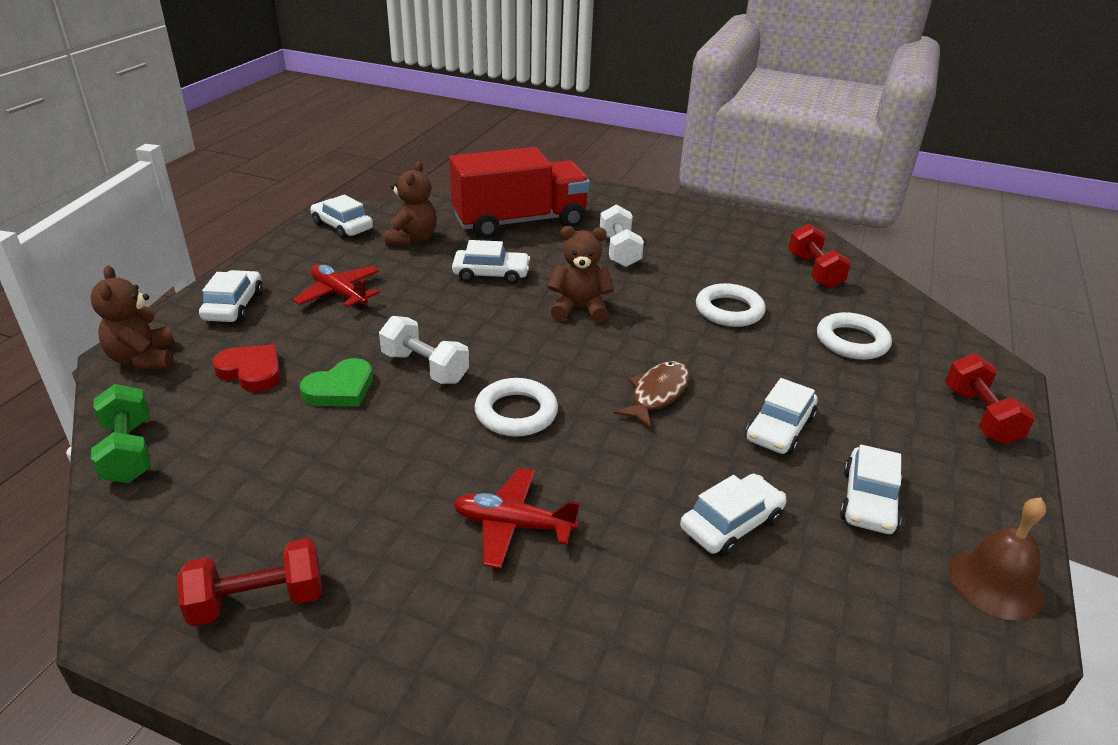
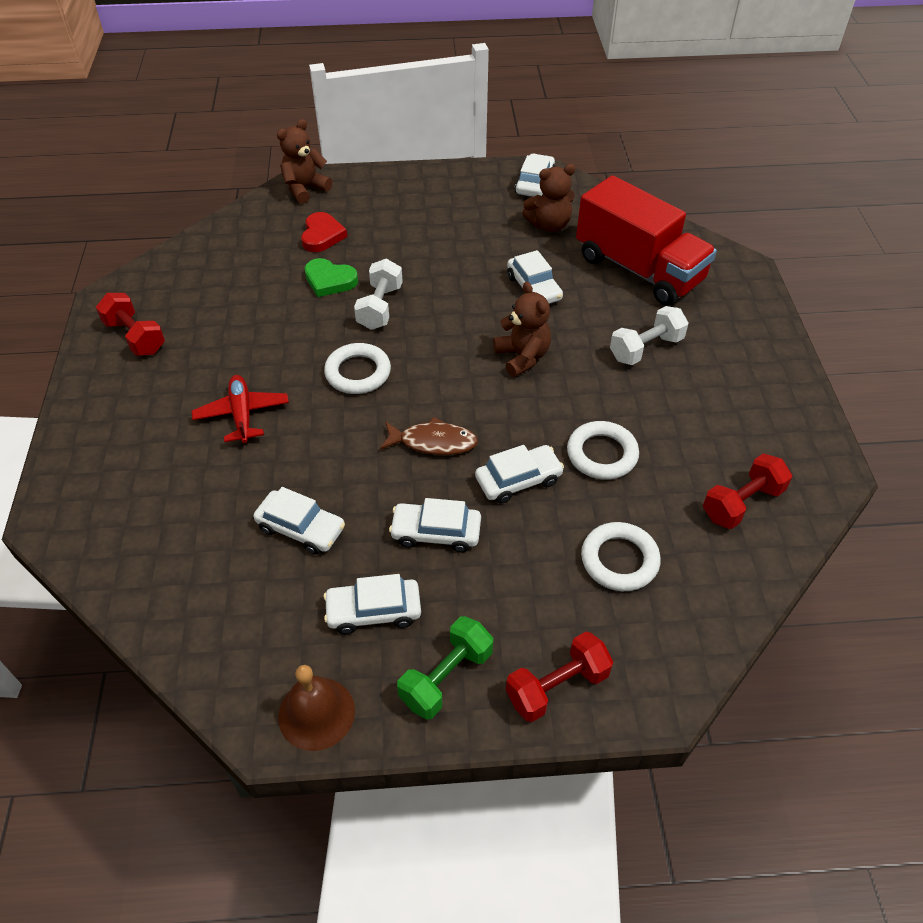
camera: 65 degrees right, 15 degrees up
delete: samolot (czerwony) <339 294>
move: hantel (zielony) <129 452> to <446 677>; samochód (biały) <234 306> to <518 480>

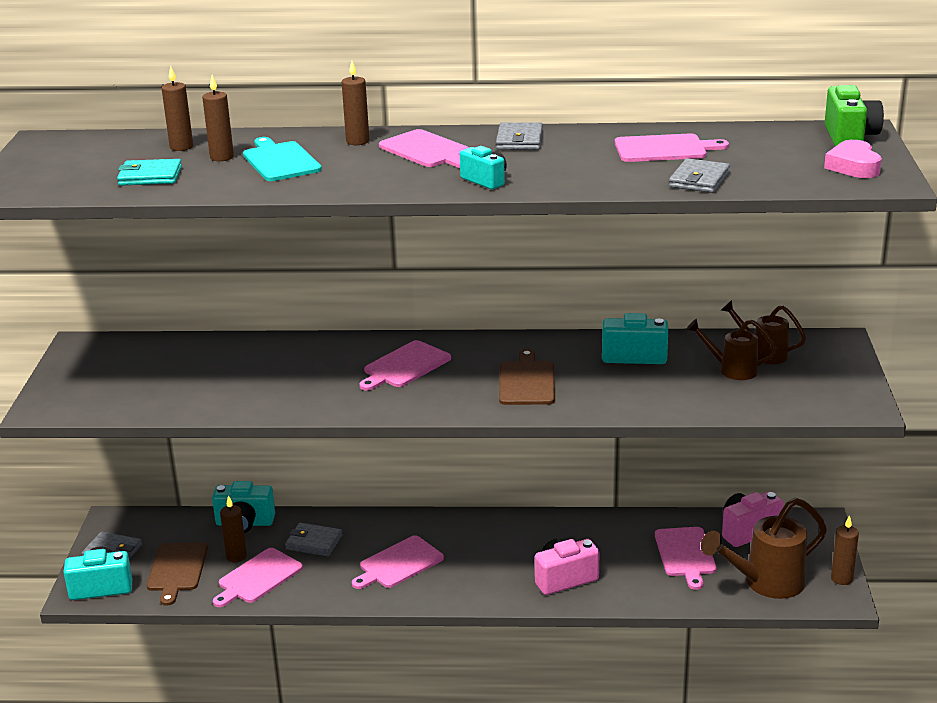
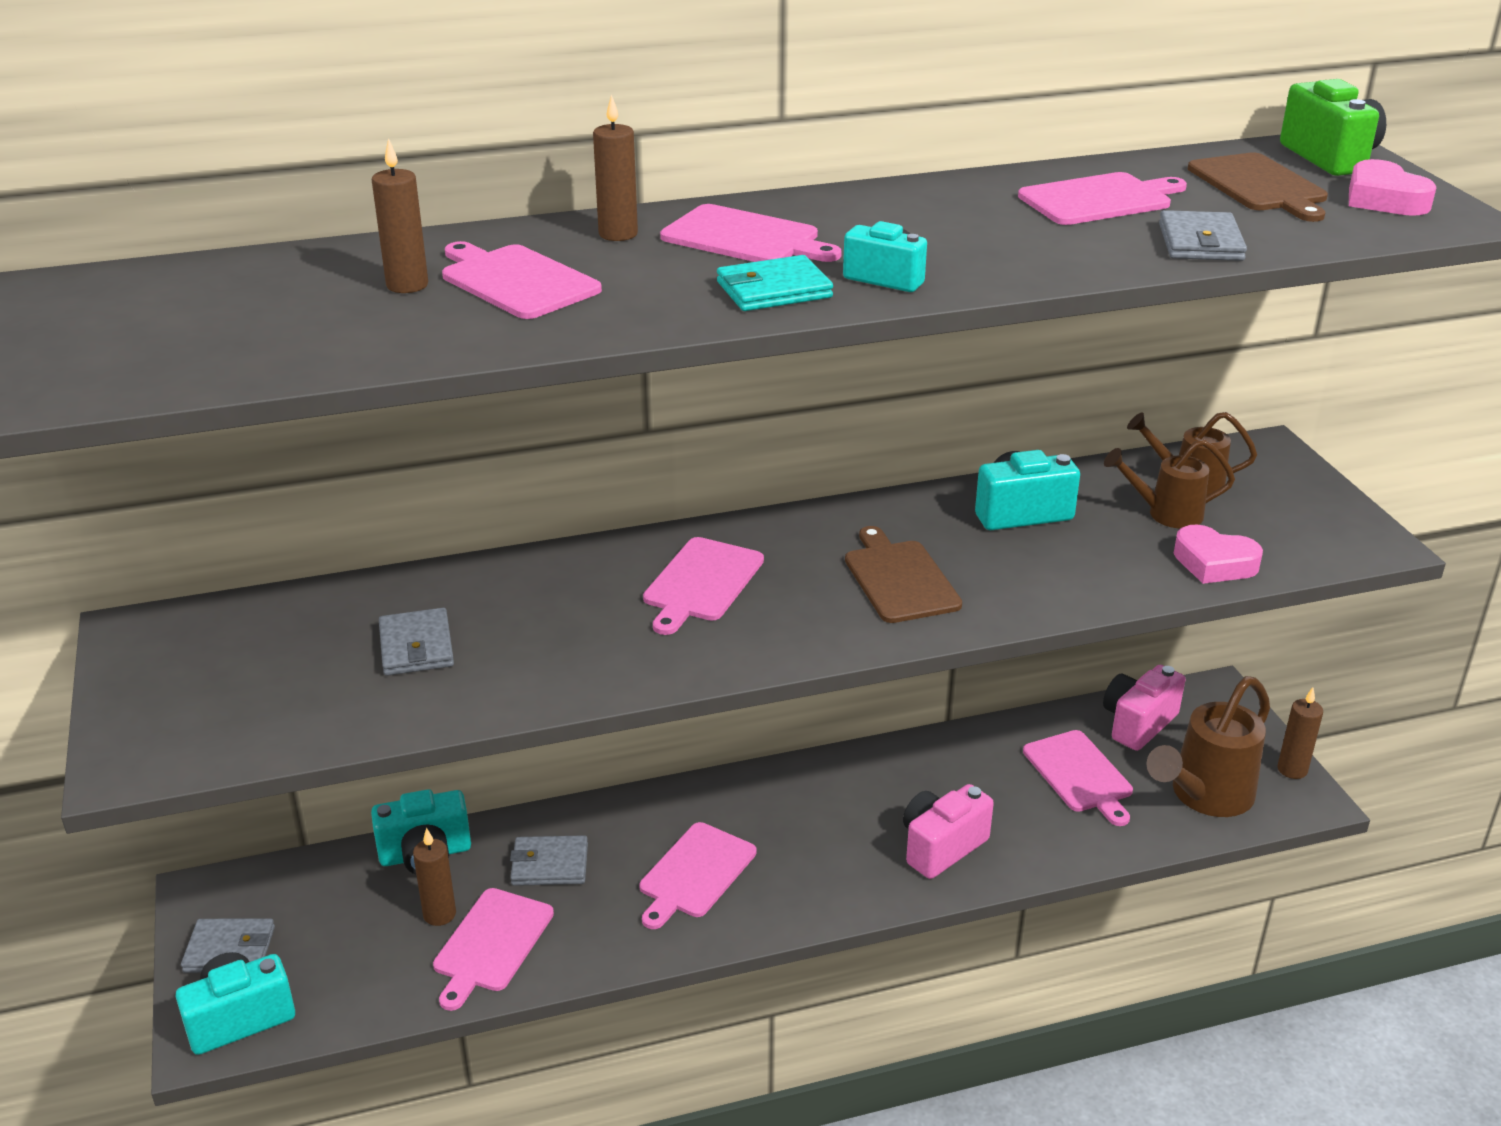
camera: 20 degrees left, 5 degrees up
delete: świeca (brązowy) <181 147>
insert: serce (różowy) <1214 563>
move: portfel (szary) <519 140> to <416 646>; portfel (turkusowy) <150 176> to <774 290>; deska do krojenia (brązowy) <177 569> to <1259 186>
recolor: deska do krojenia (turkusowy) <280 161> to deska do krojenia (różowy) <516 281>

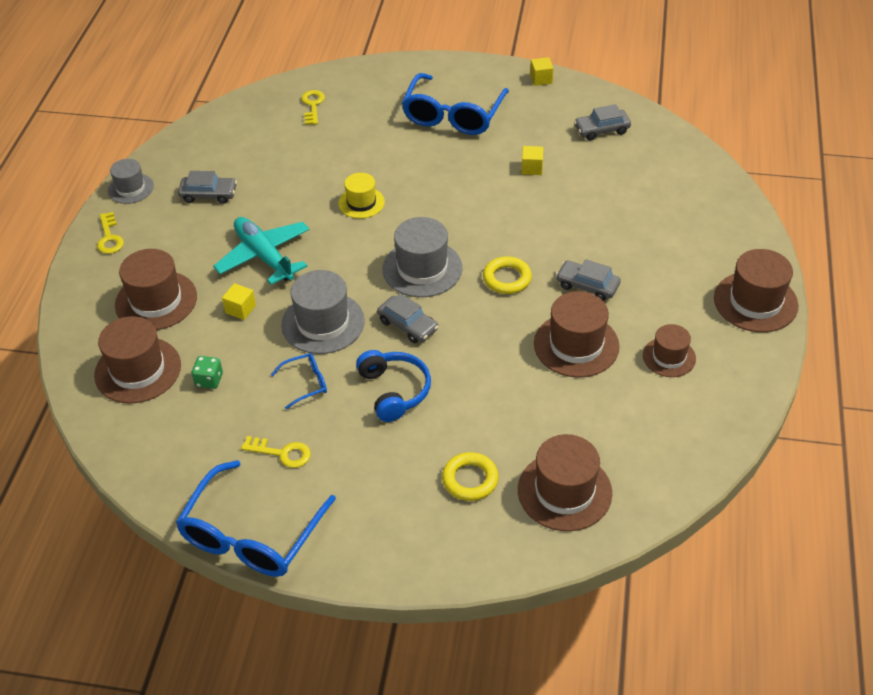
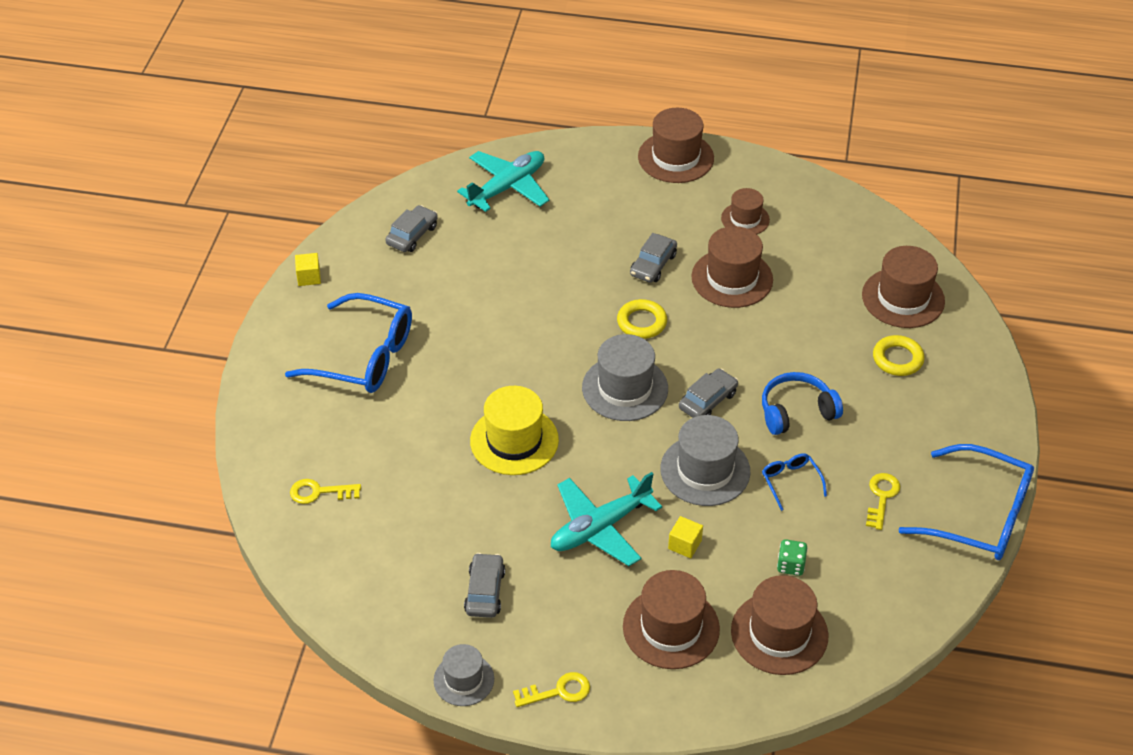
camera: 90 degrees left, 0 degrees up
delete: sześcian (żółty) <532 168>
insert: samolot (turkusowy) <507 187>
rotate: samochód (szary) <601 130> = <412 235> 135 degrees counterclockwise
resize: kapelusz (żółty) <361 203> = <514 440> x1.63

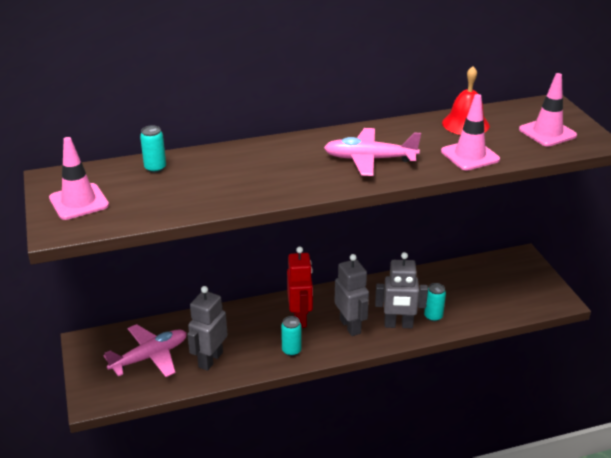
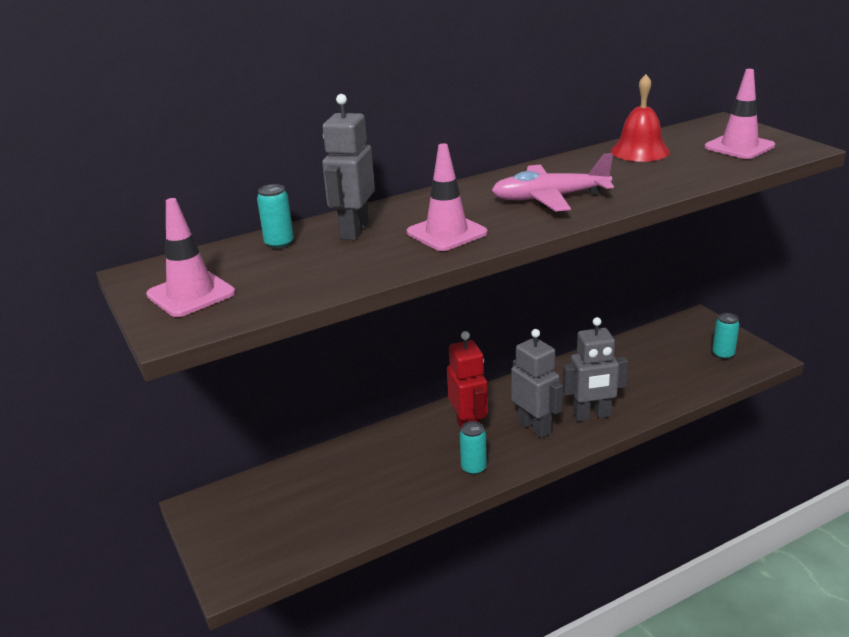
camera: 10 degrees left, 5 degrees down
delete: samolot (różowy) <150 357>
move: robot (szary) <210 360> to <354 231>; pachołek (różowy) <470 155> to <446 233>; puszka (turkusowy) <433 316> to <723 354>

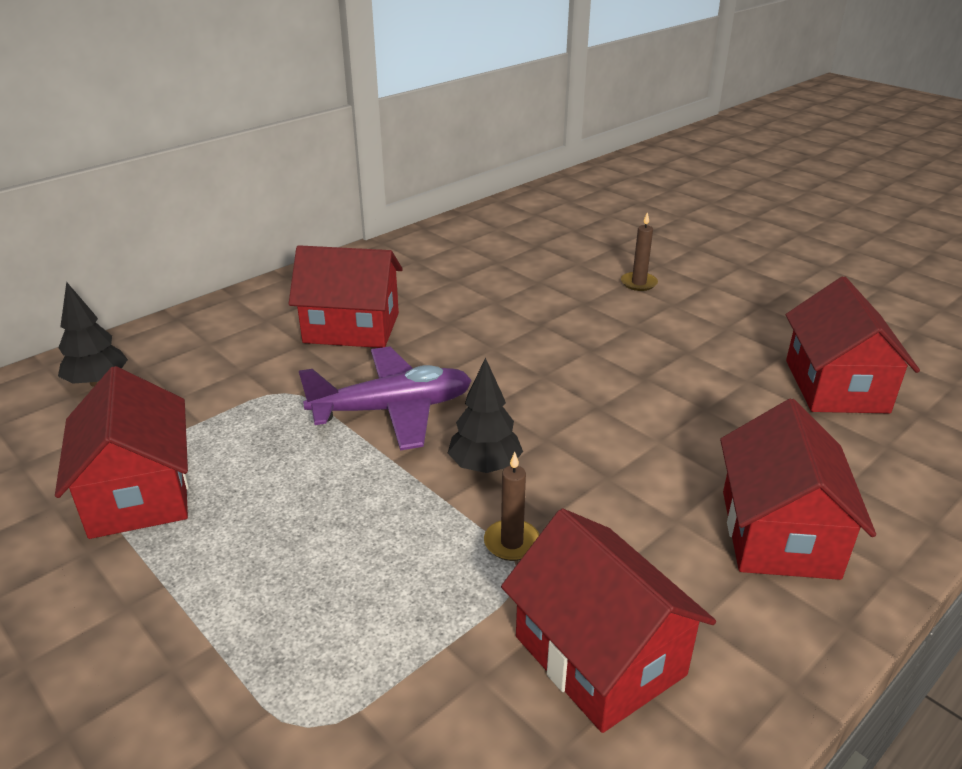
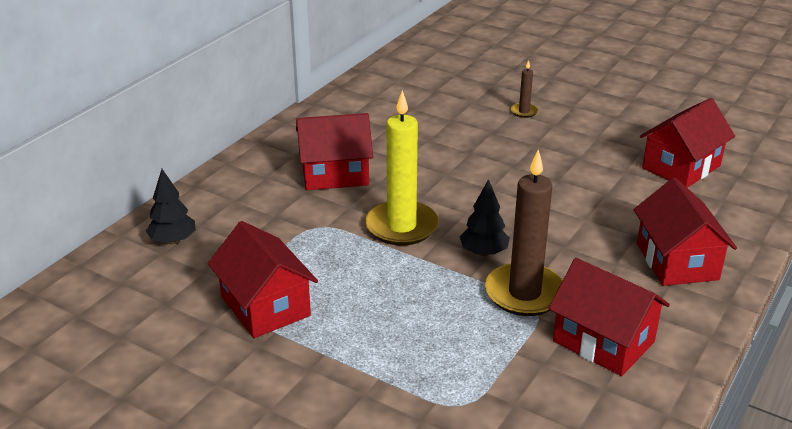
camera: 15 degrees left, 0 degrees up
replace: samolot (fioletowy) <393 409> to świeca (żółty) <401 226>
rotate: domek (czerwony) <836 386> = <681 167> 60 degrees clockwise
resize: świeca (brązowy) <512 543> = <524 293> x2.23

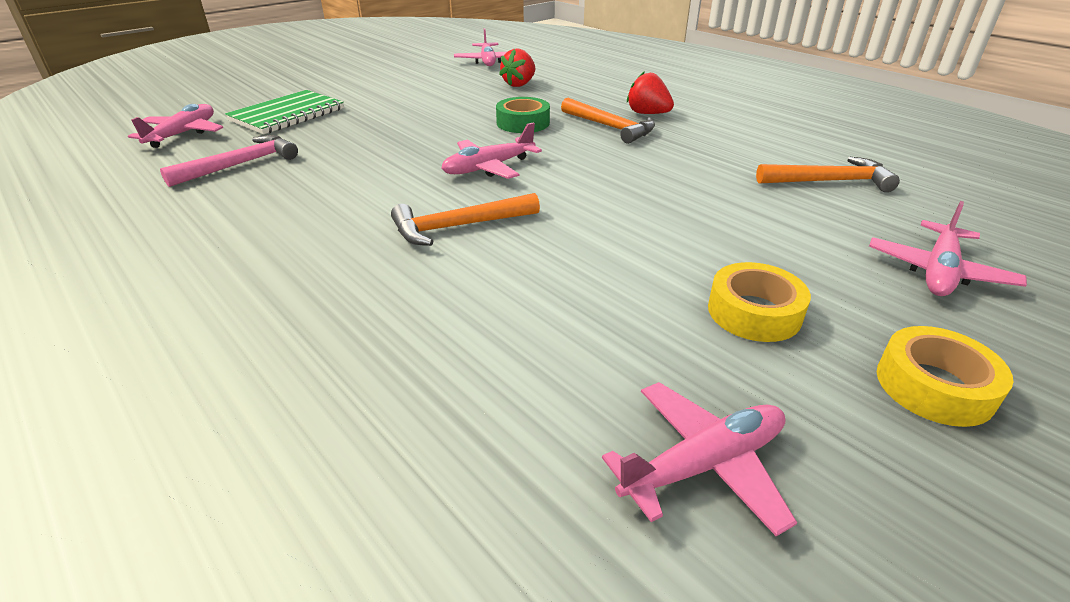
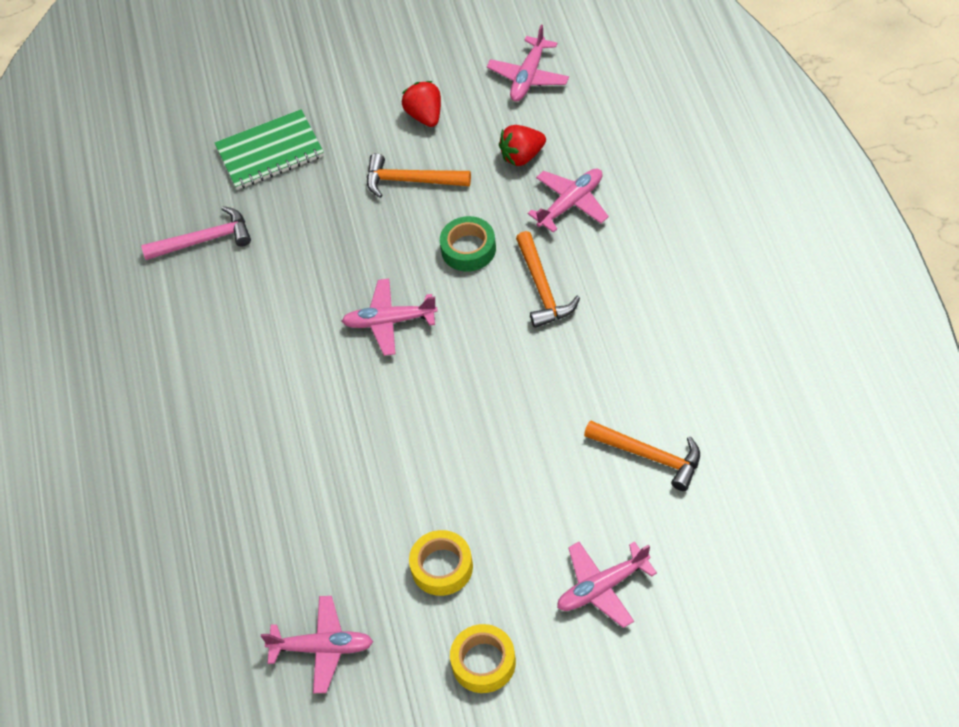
camera: 35 degrees right, 20 degrees up
move: młotek (pomarańczowy) <459 227> to <411 181>; truskawka (czerwony) <647 113> to <425 115>; samolot (różowy) <183 134> to <571 203>

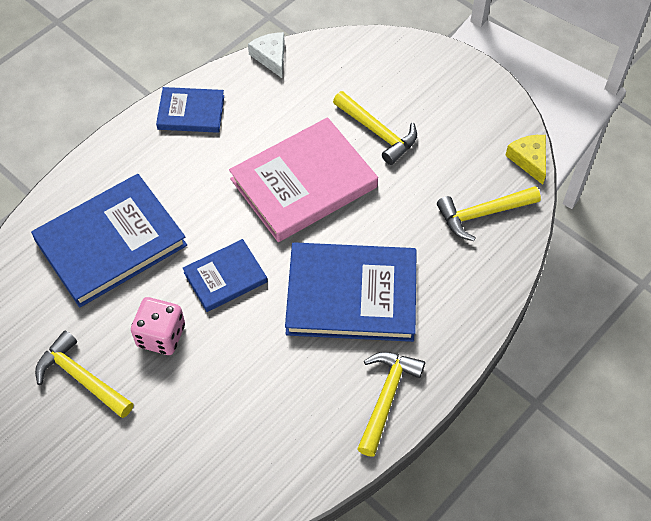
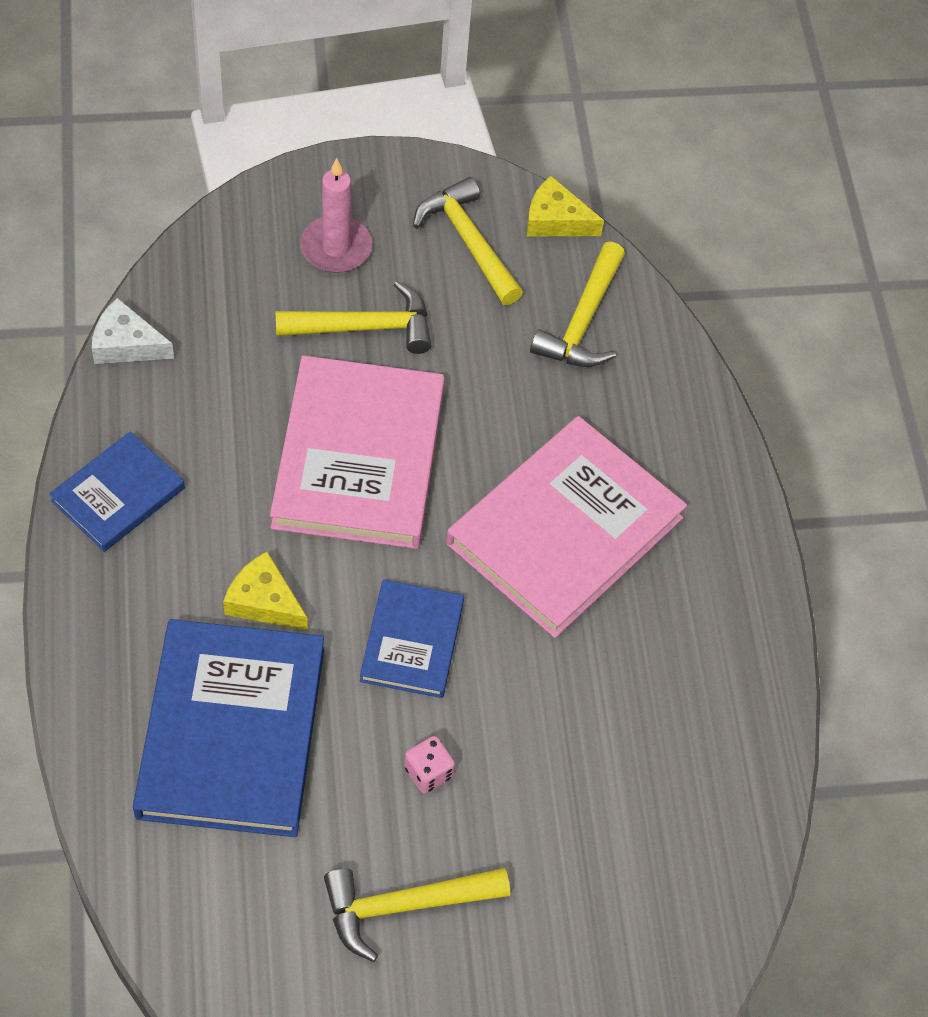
camera: 55 degrees left, 0 degrees up
insert: ser (żółty) <264 601>; świeca (różowy) <336 247>
move: młotek (żółty) <386 397> to <468 242>
recolor: książka (niebieski) <351 295> to książka (różowy) <564 531>
resize: kostka do gry (różowy) <161 336> = <428 772> x0.58

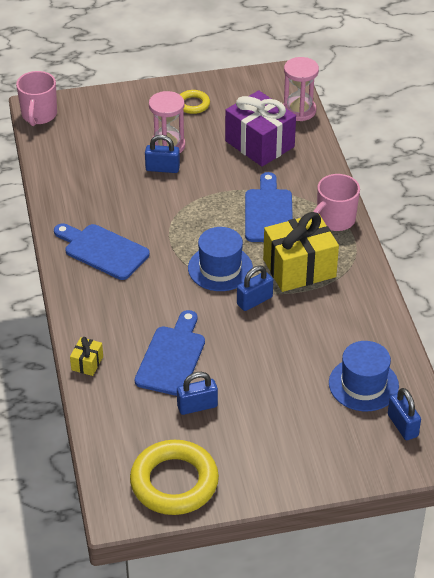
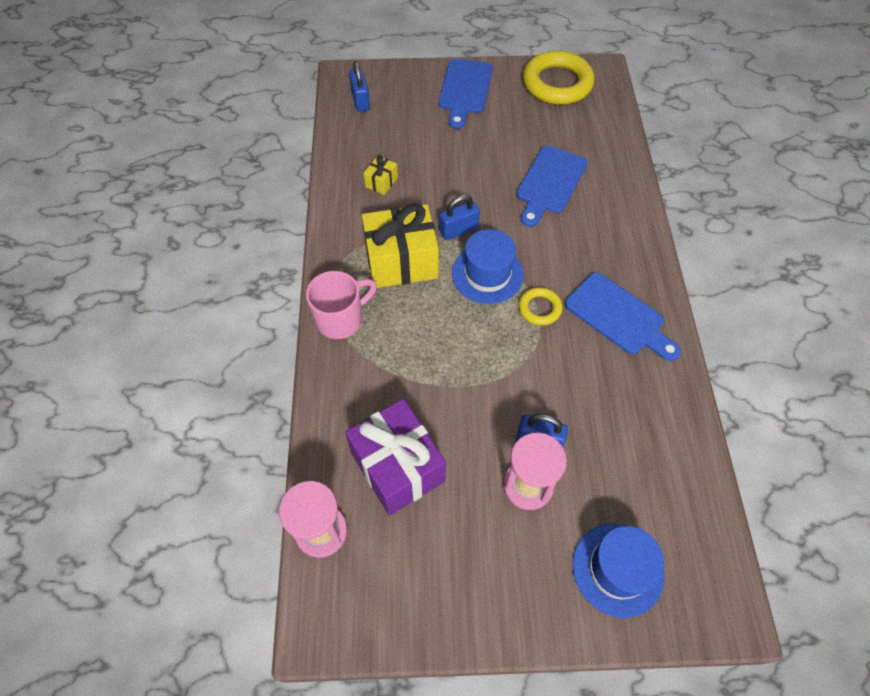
camera: 170 degrees left, 15 degrees up
delete: kubek (różowy) <39 115>; kłódka (niebieski) <197 406>
move: prezent (żółty) <87 363> to <381 182>; deska do krojenia (niebieski) <268 212> to <465 90>; pierścień (żółty) <193 104> to <539 308>; kapelusz (niebieski) <363 384> to <617 569>

